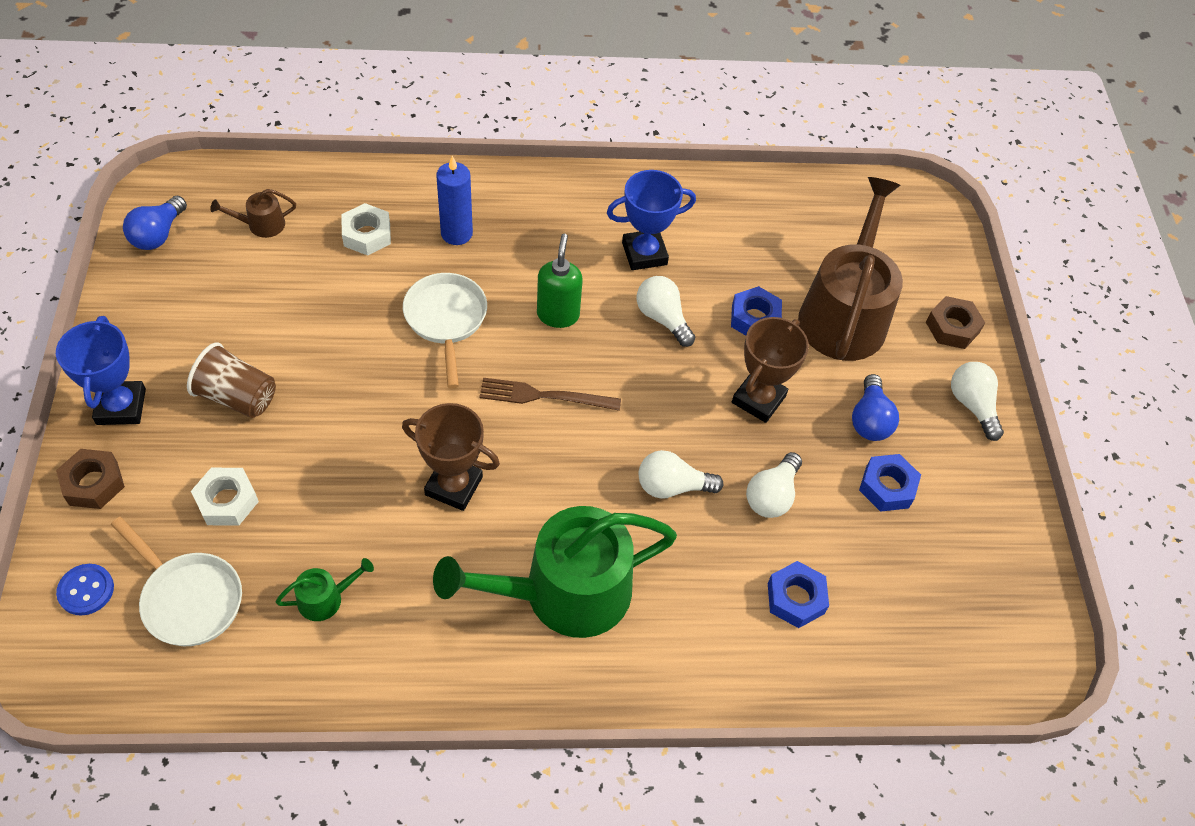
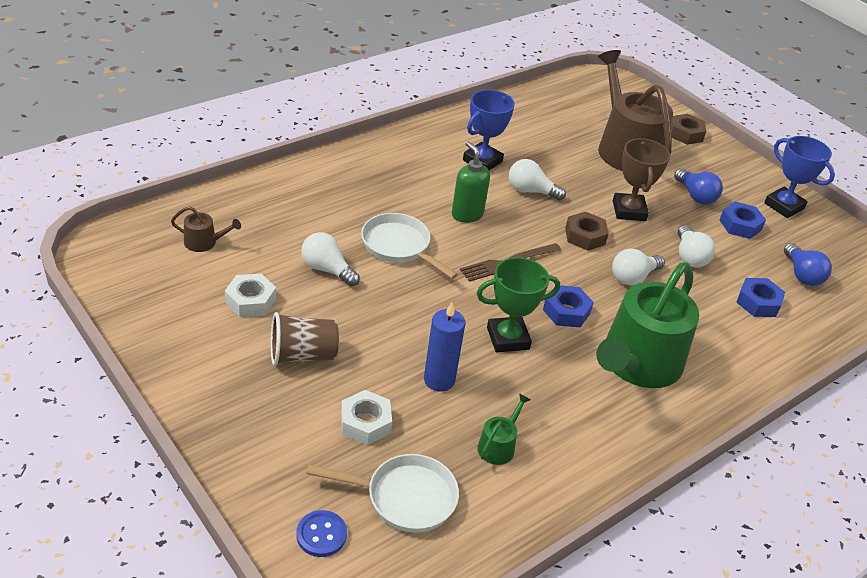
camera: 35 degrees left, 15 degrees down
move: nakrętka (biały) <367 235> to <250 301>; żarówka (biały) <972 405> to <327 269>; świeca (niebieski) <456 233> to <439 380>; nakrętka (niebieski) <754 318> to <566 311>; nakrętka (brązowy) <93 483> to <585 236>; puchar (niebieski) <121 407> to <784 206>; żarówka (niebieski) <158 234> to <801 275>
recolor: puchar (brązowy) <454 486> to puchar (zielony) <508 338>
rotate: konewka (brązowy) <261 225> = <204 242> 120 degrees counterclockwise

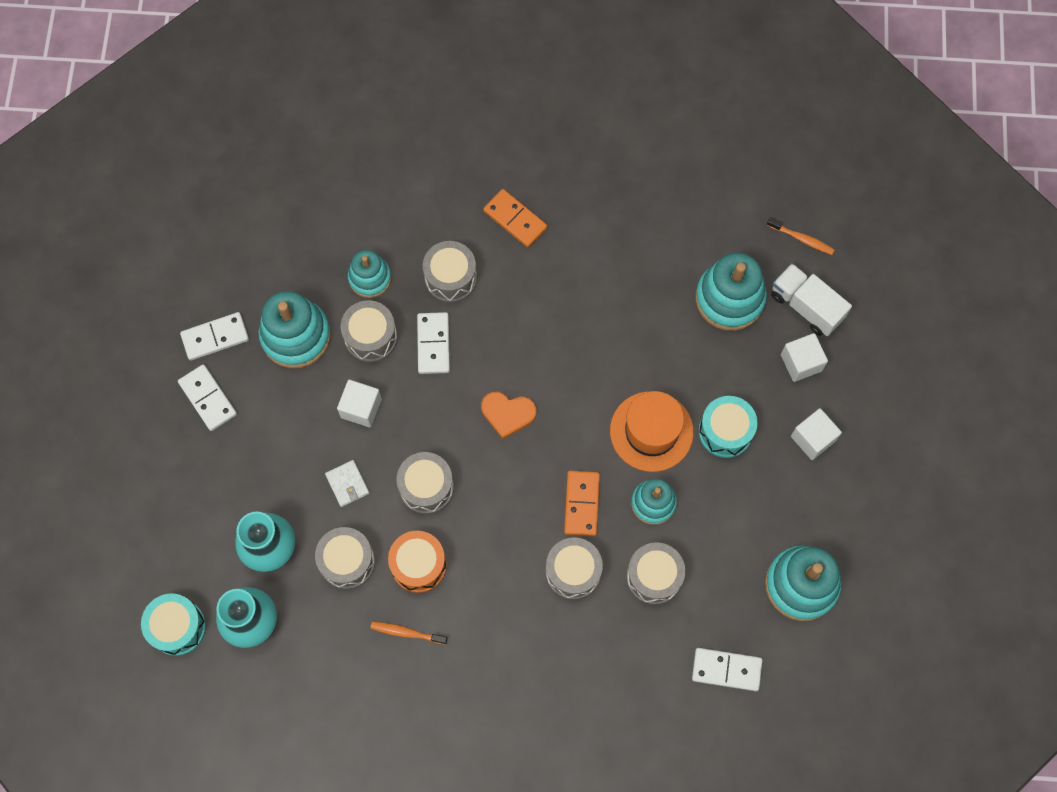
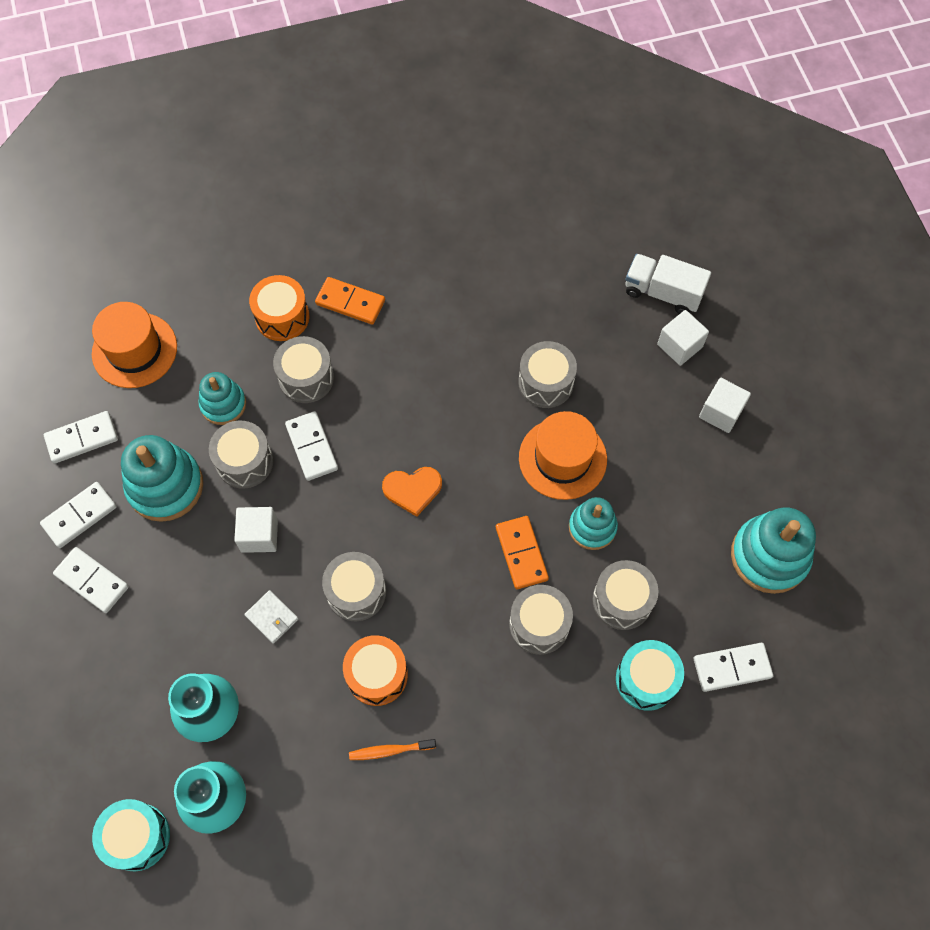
camera: 20 degrees left, 5 degrees down
delete: zabawka nakładanka (turkusowy) <729 298>; szczoteczka do zębów (pomarańczowy) <802 239>
insert: kostka domina (biały) <82 438>; kapelusz (pomarańczowy) <134 350>; bęben (pomarańczowy) <282 317>
move: bęben (szary) <347 561> to <545 383>; bęben (turkusowy) <725 431> to <646 679>

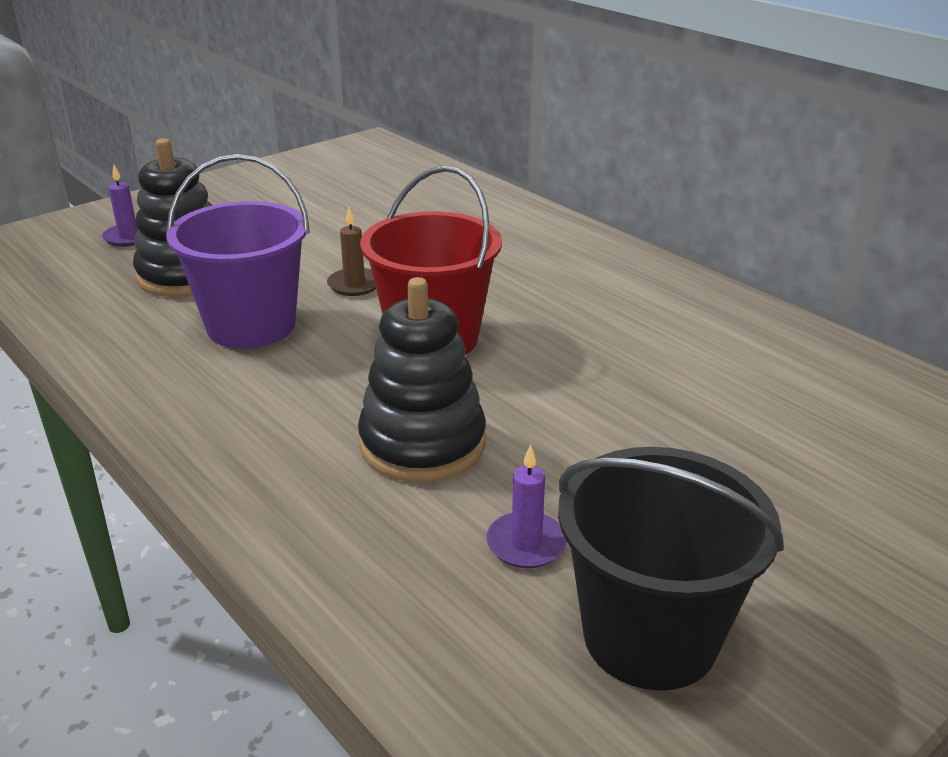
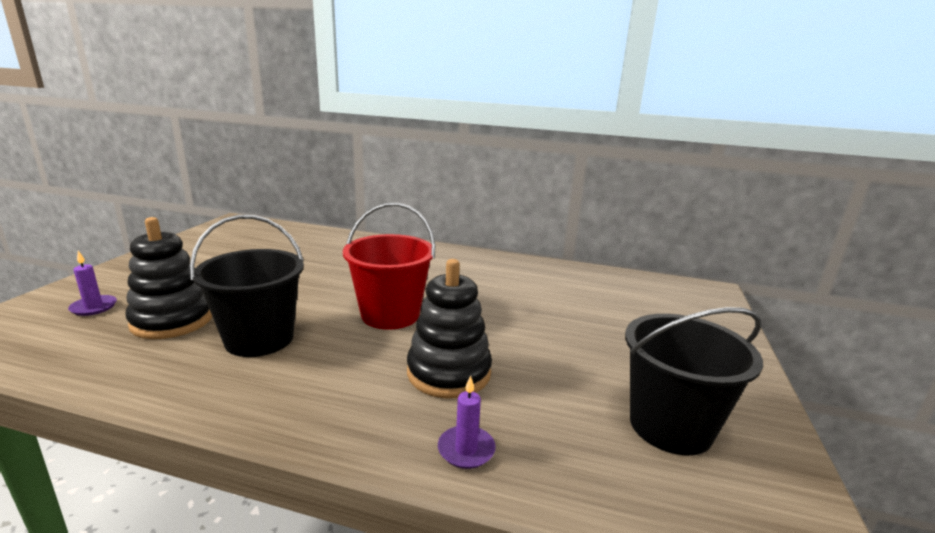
camera: 35 degrees left, 10 degrees down
delete: świeca (brązowy) <354 285>
move: świeca (fioletowy) <526 544> to <466 449>
recolor: wiadro (fioletowy) <251 325> to wiadro (czarny) <259 339>

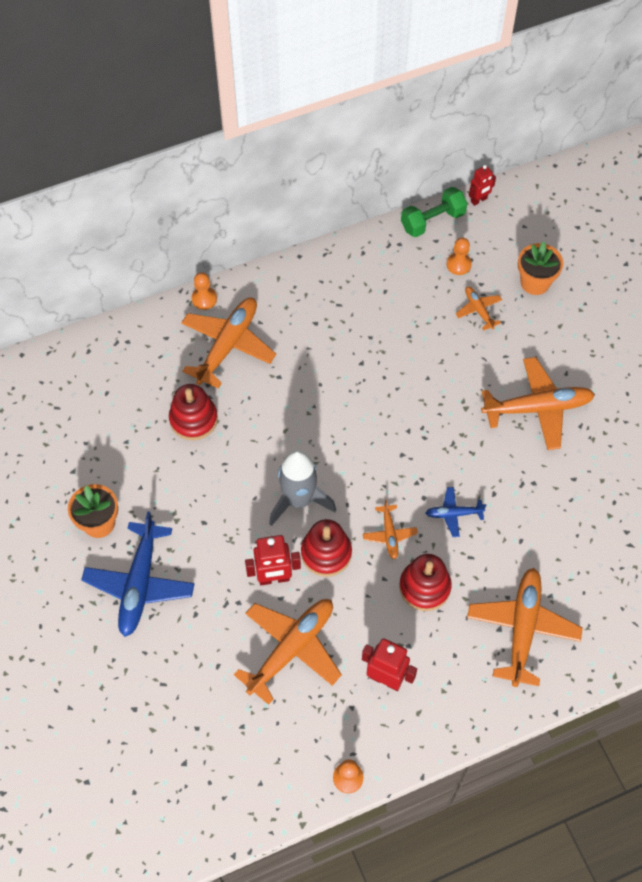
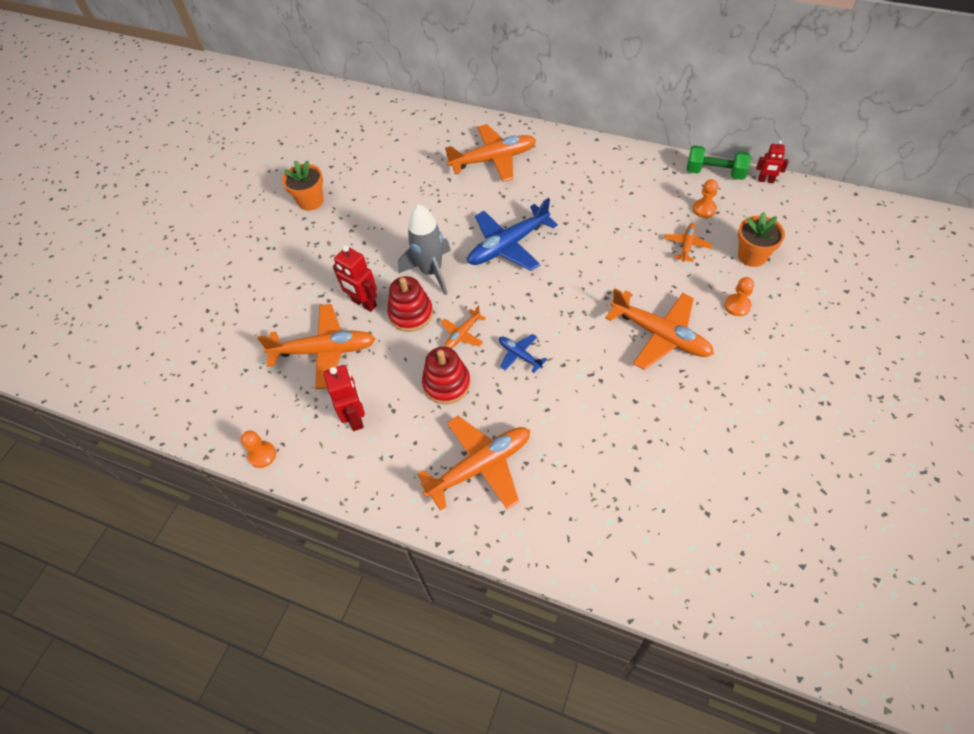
camera: 50 degrees right, 5 degrees down
delete: zabawka nakładanka (czerwony) <193 419>
move: samolot (niebieski) <140 584> to <508 245>; pionek (pomarańczowy) <204 299> to <737 306>

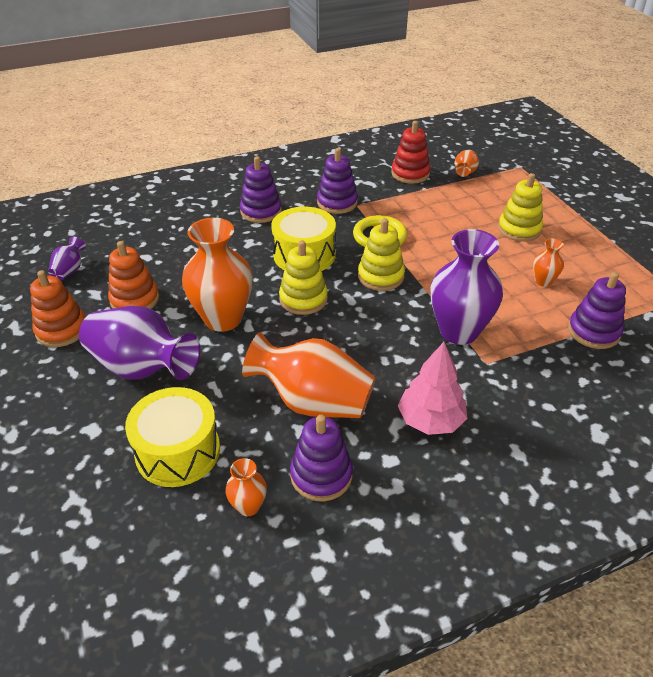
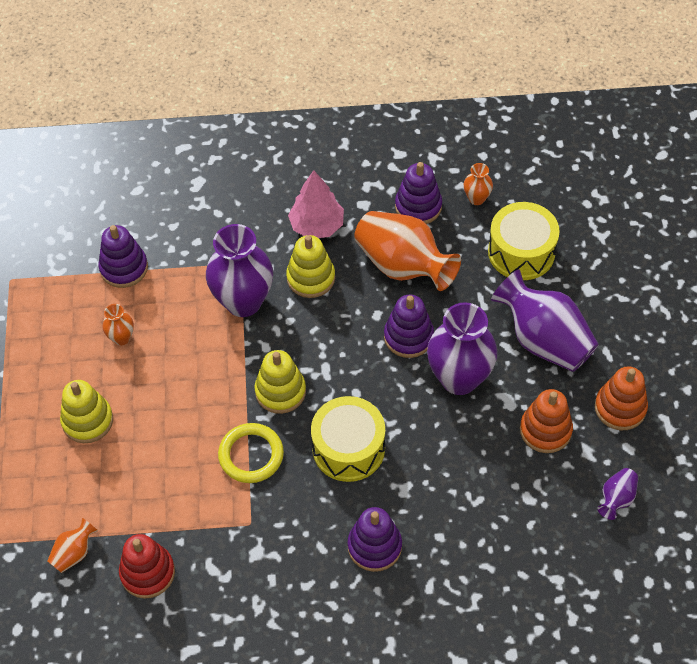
camera: 160 degrees left, 15 degrees up
move: zabawka nakładanka (żółty) <303 299> to <311 278>; zabawka nakładanka (fioletowy) <337 203> to <408 337>
recolor: wazon (pomarańczowy) <223 319> to wazon (fioletowy) <459 378>

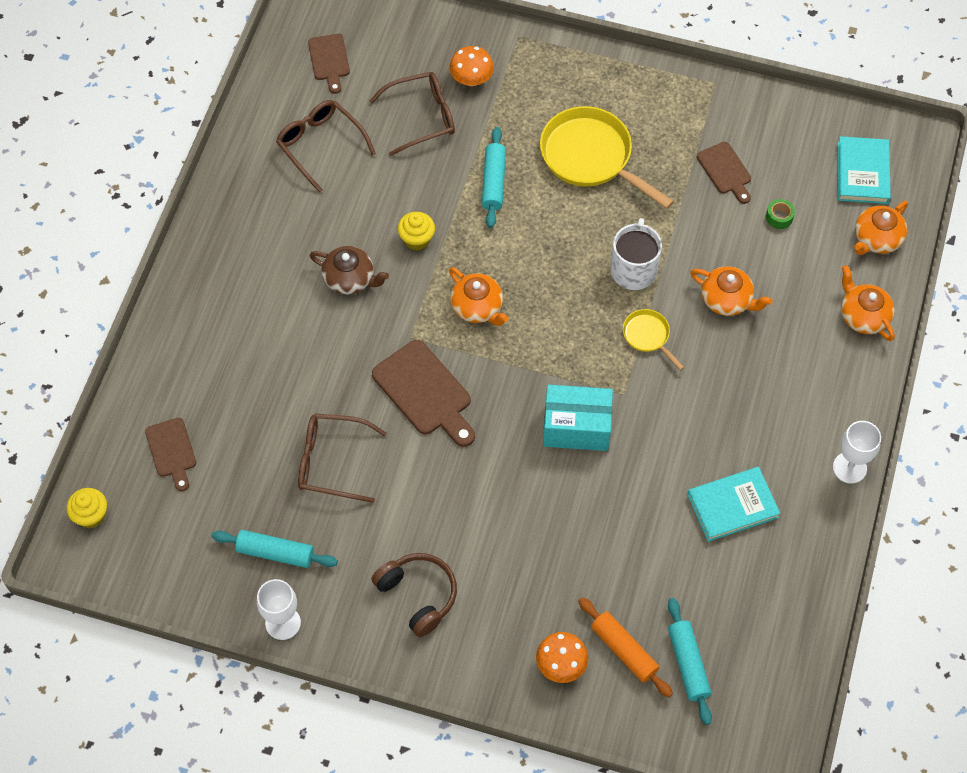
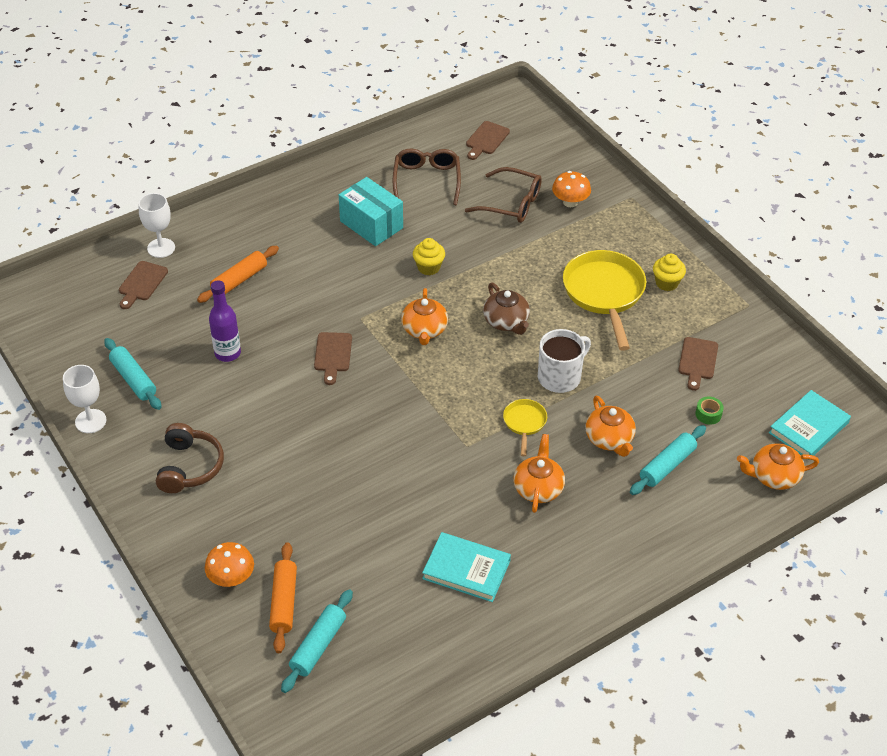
camera: 40 degrees right, 15 degrees down
insert: wałek do ciasta (pomarańczowy) <239 280>
move: kielich (biały) <849 468> to <161 248>; pudełko (turkusowy) <576 427> to <371 224>; imbryk (brązowy) <350 279> to <506 321>; imbryk (pomarańczowy) <863 316> to <538 488>; wałek do ciasta (turkusowy) <493 182> to <667 465>; muffinka (żółty) <91 515> to <666 283>
replace: okulary (brązowy) <331 461> to butelka (fioletowy) <227 353>
resize: deska do krojenia (brązowy) <425 392> = <333 355> x0.61

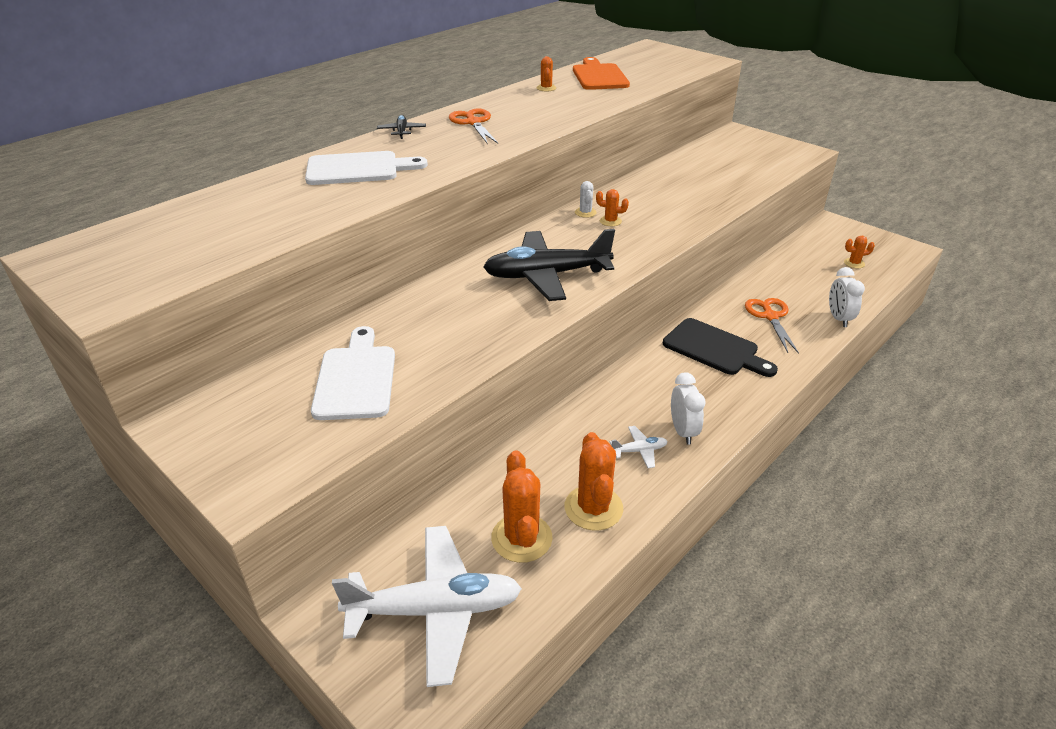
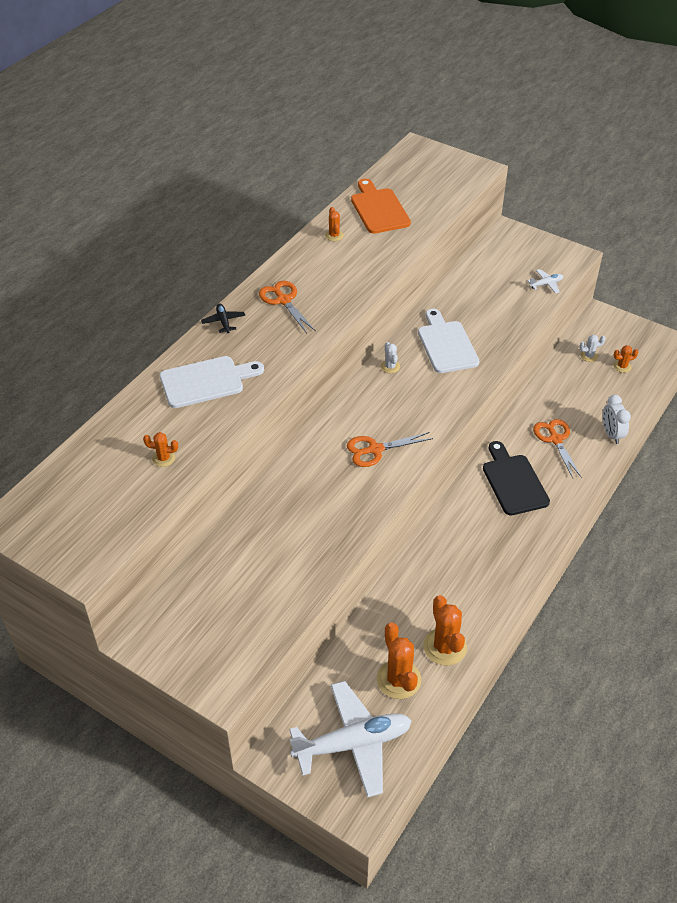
camera: 10 degrees left, 10 degrees up
delete: budzik (biały) <683 431>
insert: kaktus (biały) <589 356>
move: kaktus (pomarańczowy) <610 221> to <163 458>; deska do krojenia (biały) <356 378> to <446 344>; samolot (biały) <639 451> to <546 284>
replace: samolot (czarny) <546 275> to nożyczki (pomarańczowy) <375 449>
rotate: deska do krojenia (czarny) <714 349> = <513 481> 135 degrees counterclockwise

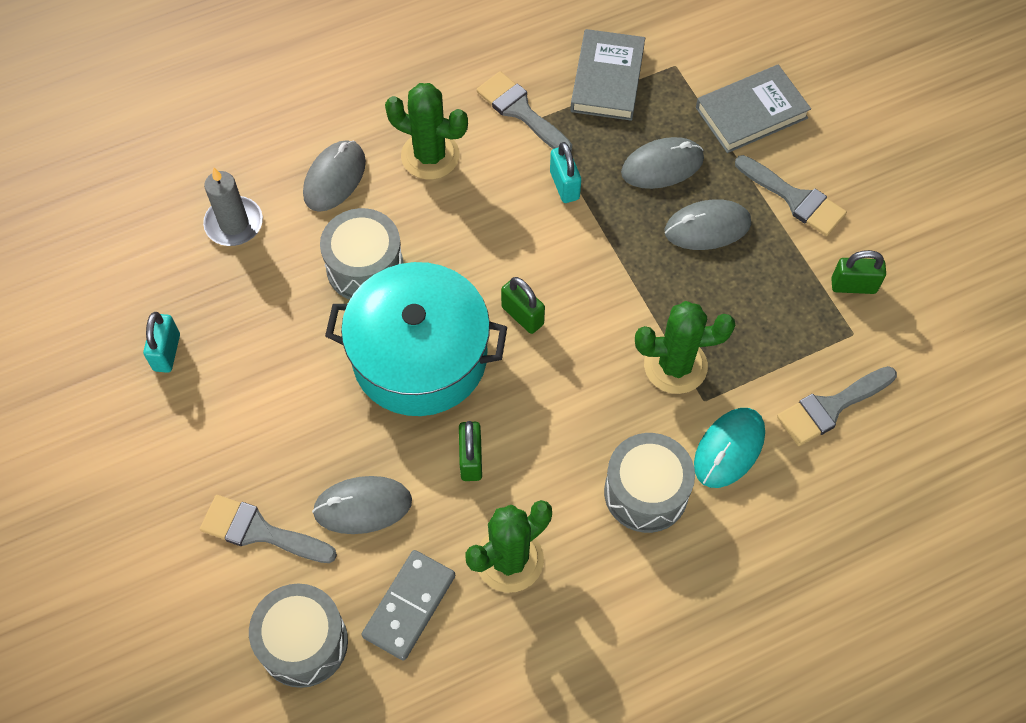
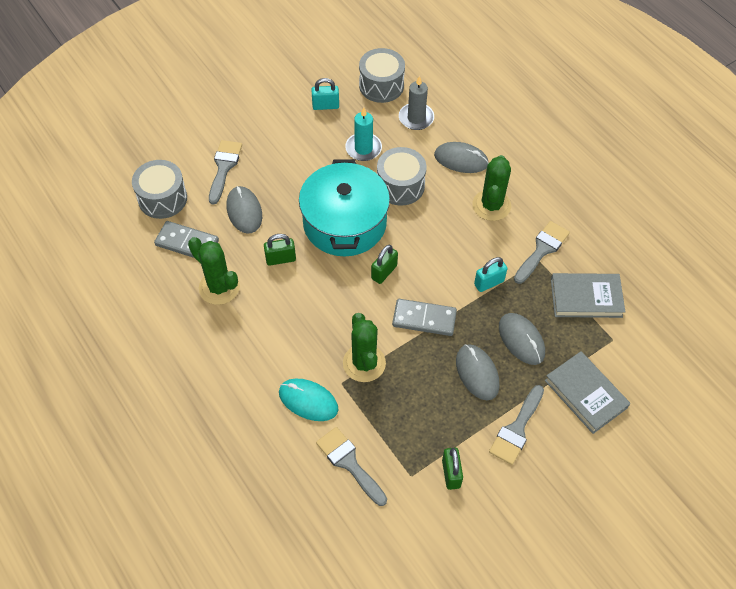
camera: 80 degrees right, 5 degrees down
insert: świeca (turkusowy) <363 148>; kostka domina (szary) <424 319>
move: bęben (szary) <646 492> to <381 85>

